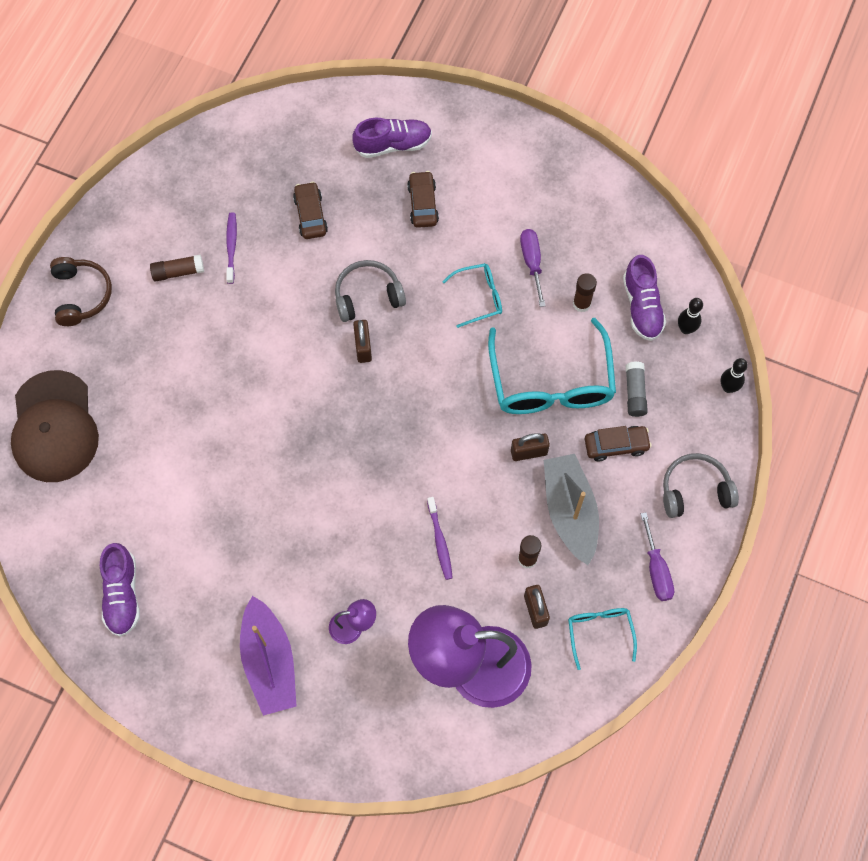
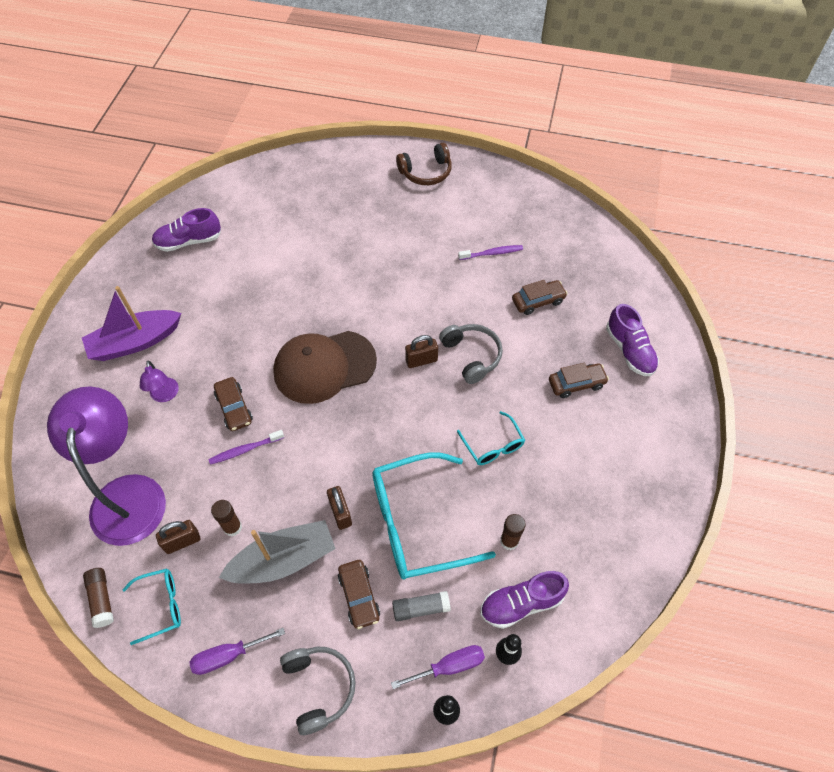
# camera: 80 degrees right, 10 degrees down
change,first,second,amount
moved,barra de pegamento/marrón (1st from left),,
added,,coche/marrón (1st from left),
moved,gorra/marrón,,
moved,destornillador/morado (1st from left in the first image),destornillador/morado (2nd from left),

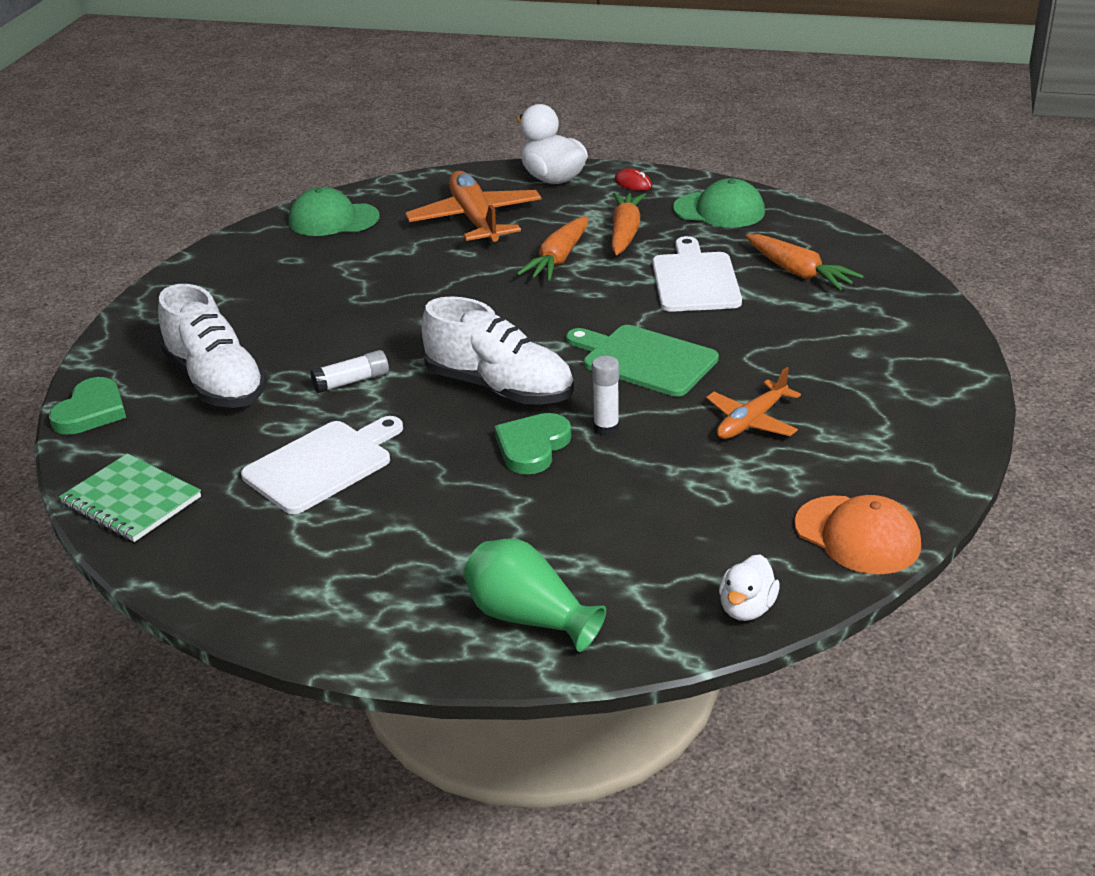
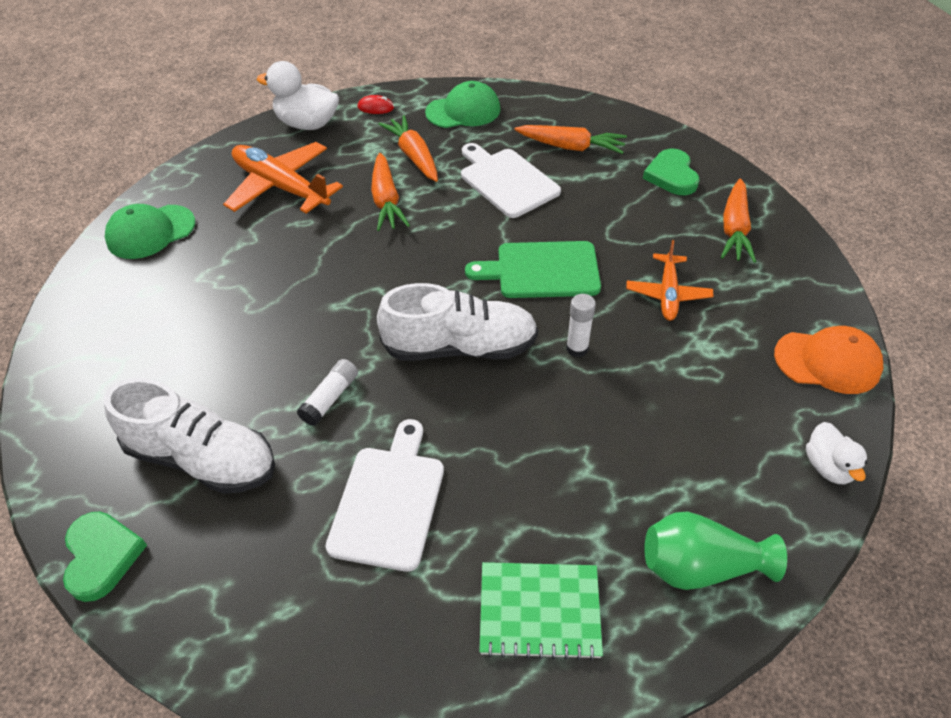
# camera: 35 degrees left, 15 degrees up
change,first,second,amount
moved,cuaderno/verde,,
moved,corazón/verde (2nd from left),,
added,,zanahoria/naranja (4th from left),

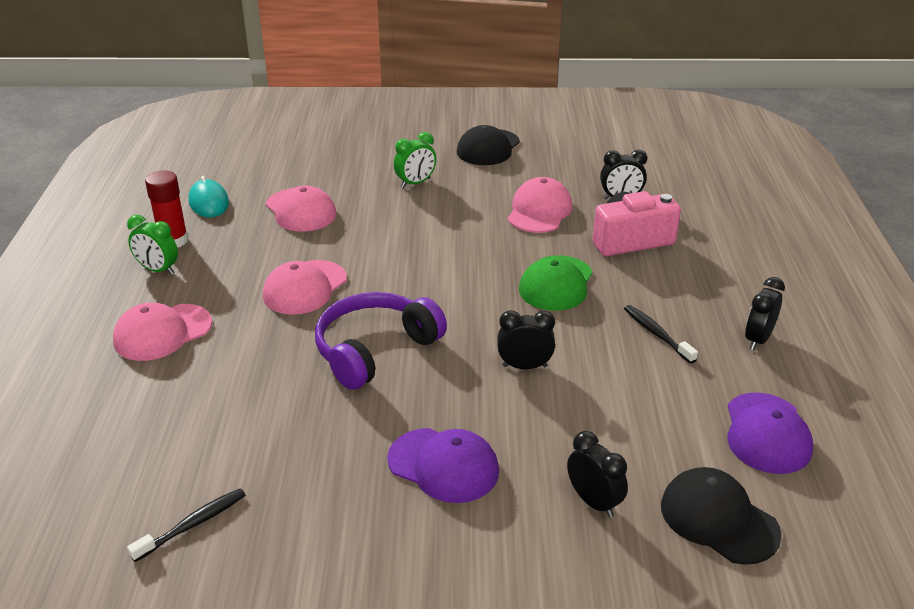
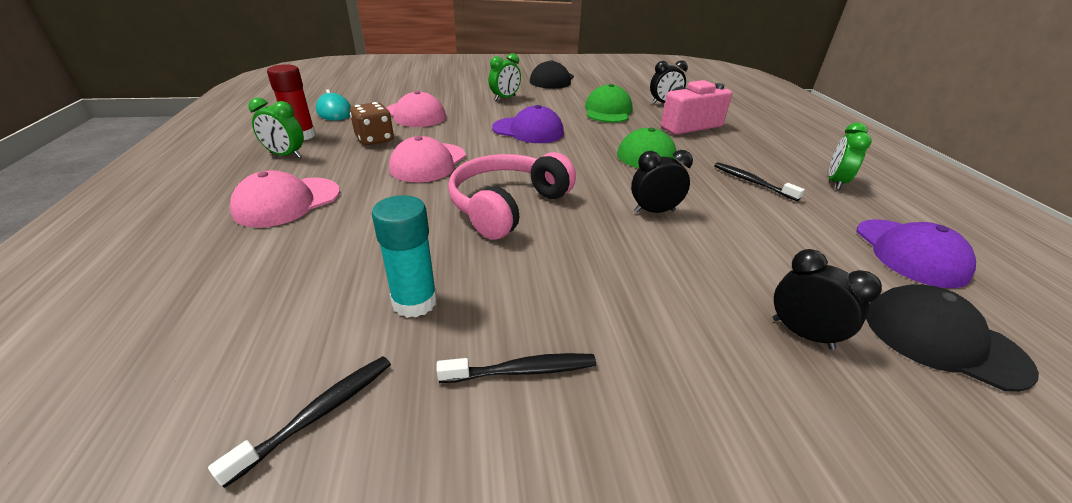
# camera: 10 degrees left, 0 degrees up
change,first,second,amount
added,,dado/marrón,
added,,barra de pegamento/turquesa,
added,,cepillo de dientes/negro (2nd from left),
recoloured,auriculares/morado,auriculares/rosa,
moved,gorra/morado (1st from left),,
recoloured,gorra/rosa (4th from left),gorra/verde (1st from left),
recoloured,despertador/negro (4th from left),despertador/verde (3rd from left),

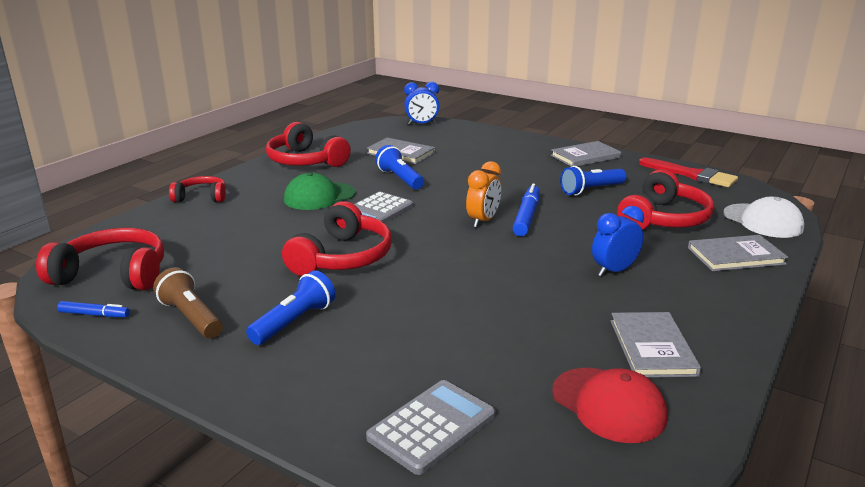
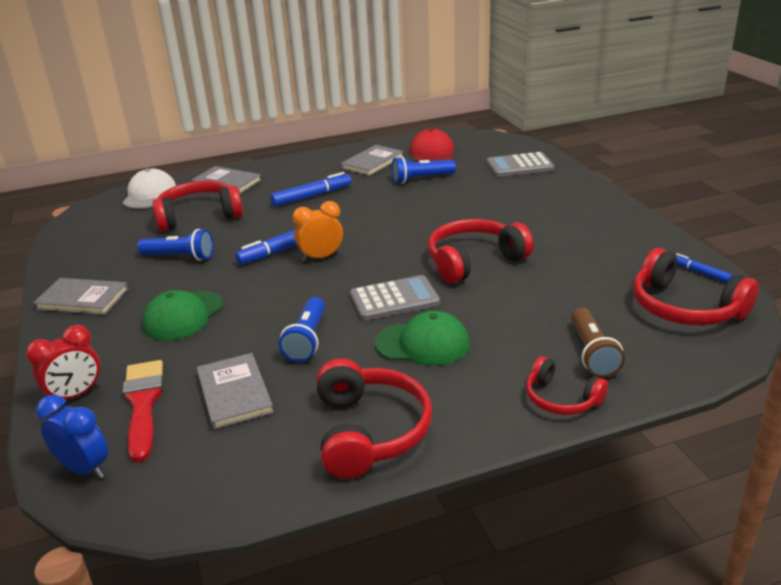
# camera: 140 degrees left, 5 degrees up
change,first,second,amount
added,,despertador/rojo,
moved,pincel/rojo,,
added,,gorra/verde (1st from left),
replaced,despertador/azul (2nd from left),rotulador/azul (2nd from left),
moved,lámpara de mano/azul (1st from left in the first image),lámpara de mano/azul (3rd from left),
moved,lámpara de mano/marrón,,

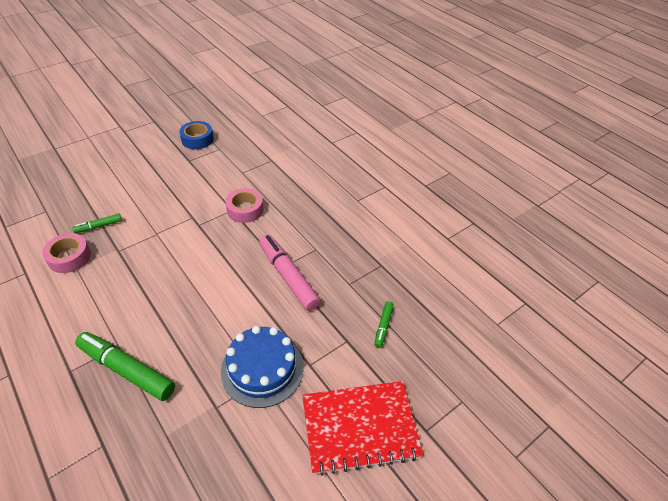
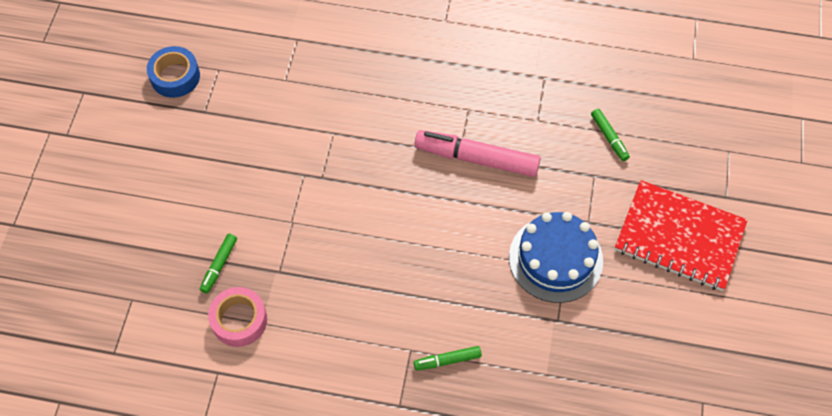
# camera: 40 degrees left, 15 degrees up
change,first,second,amount
resized,rotulador/verde (2nd from left),,x0.49
turned,cuaderno/rojo,,75 degrees clockwise
removed,cinta adhesiva/rosa (2nd from left),,

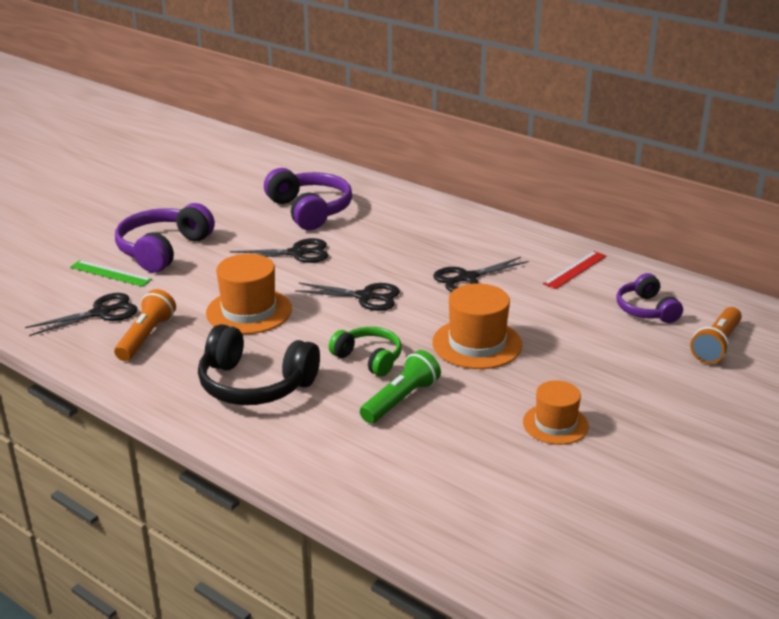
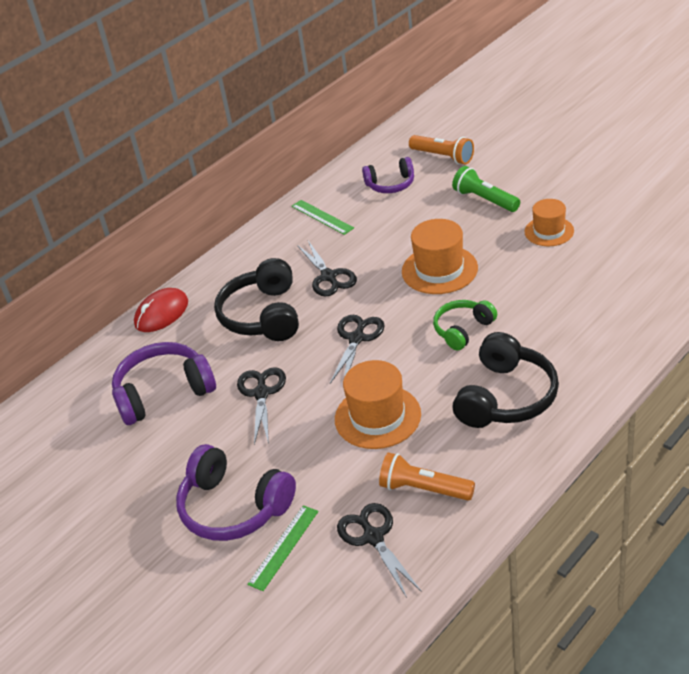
# camera: 80 degrees left, 10 degrees up
change,first,second,amount
added,,ratón/rojo,
added,,auriculares/negro (1st from left),
recoloured,regla/rojo,regla/verde (2nd from left),
moved,lámpara de mano/verde,,

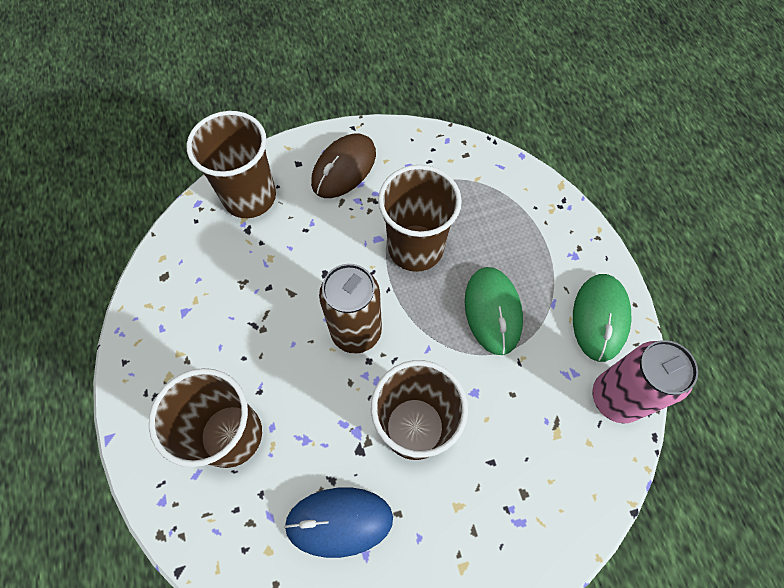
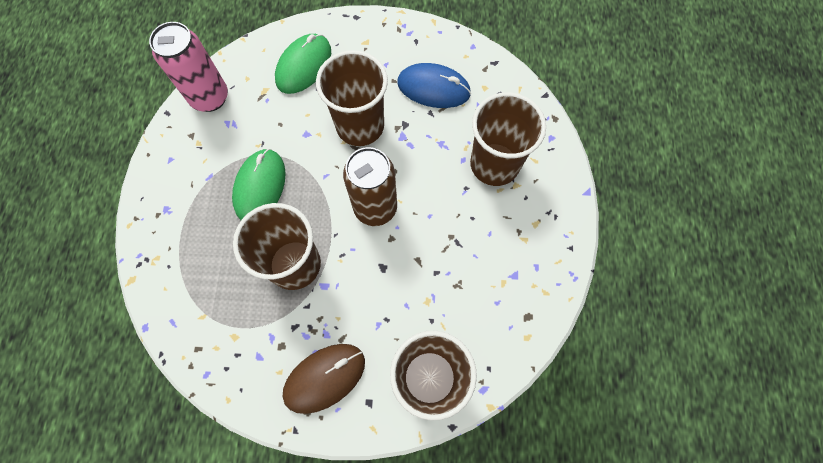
# camera: 160 degrees left, 5 degrees up
change,first,second,amount
moved,ratón/verde (2nd from left),,

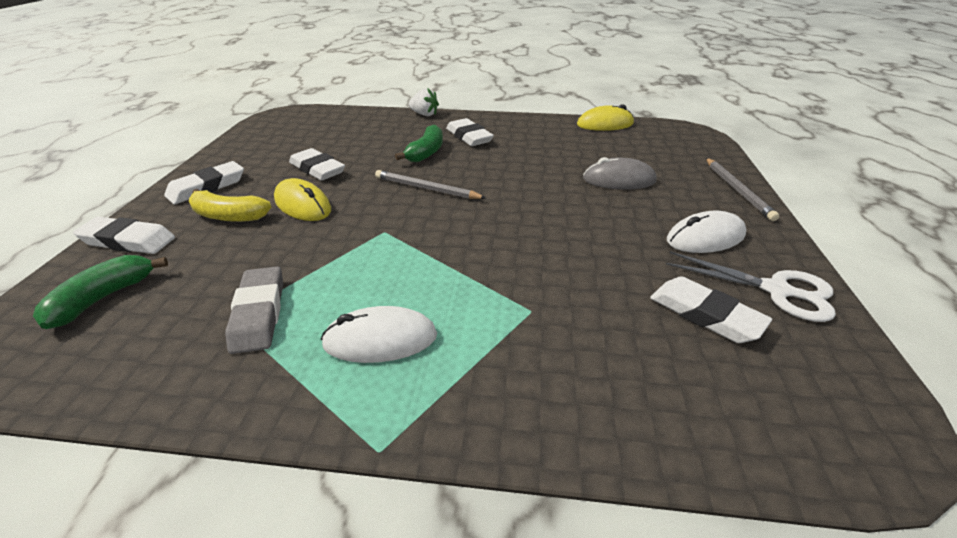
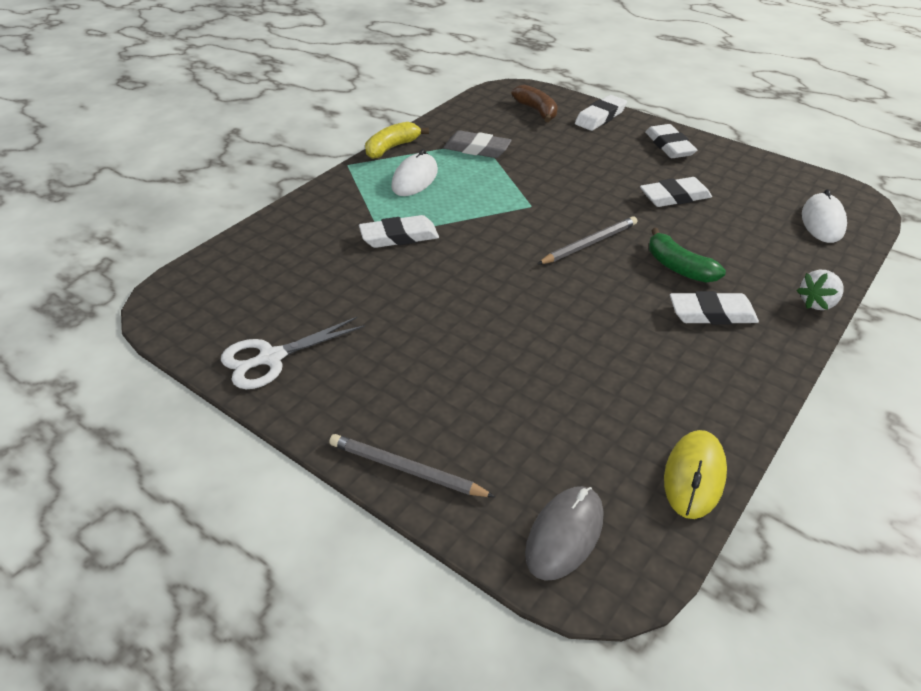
# camera: 120 degrees right, 5 degrees up
change,first,second,amount
moved,goma de borrar/blanco (5th from left in the first image),goma de borrar/blanco (1st from left),
moved,plátano/amarillo,,
recoloured,plátano/verde (1st from left),plátano/marrón,
moved,ratón/gris,,
moved,ratón/blanco (2nd from left),,
removed,ratón/amarillo (1st from left),,

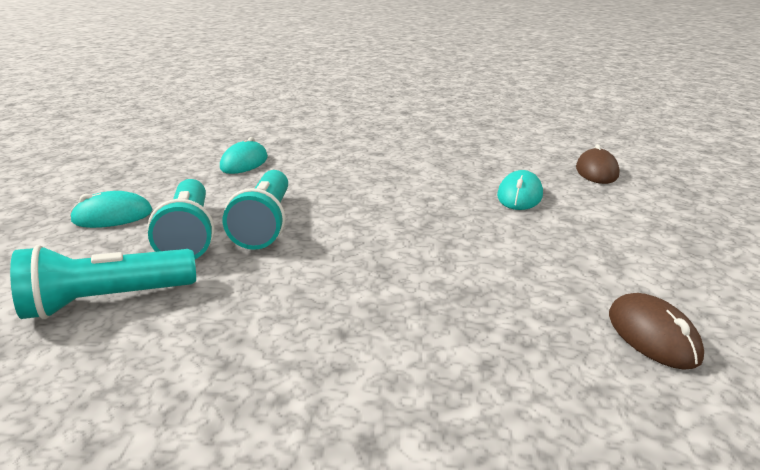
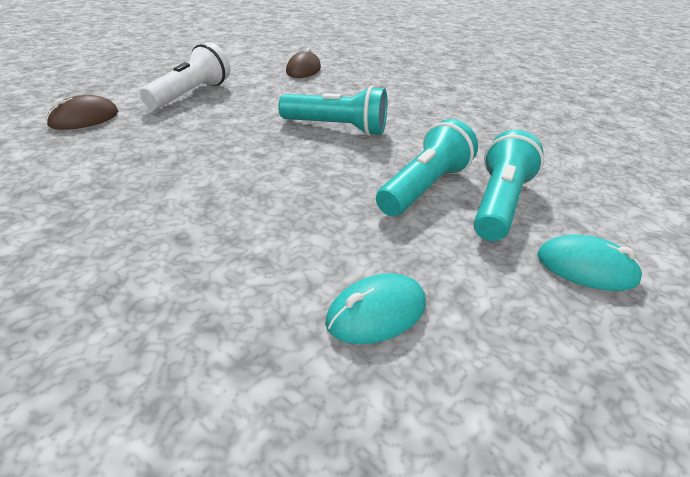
# camera: 145 degrees left, 10 degrees up
change,first,second,amount
added,,lámpara de mano/blanco,
moved,lámpara de mano/turquesa (1st from left),,
removed,ratón/turquesa (3rd from left),,

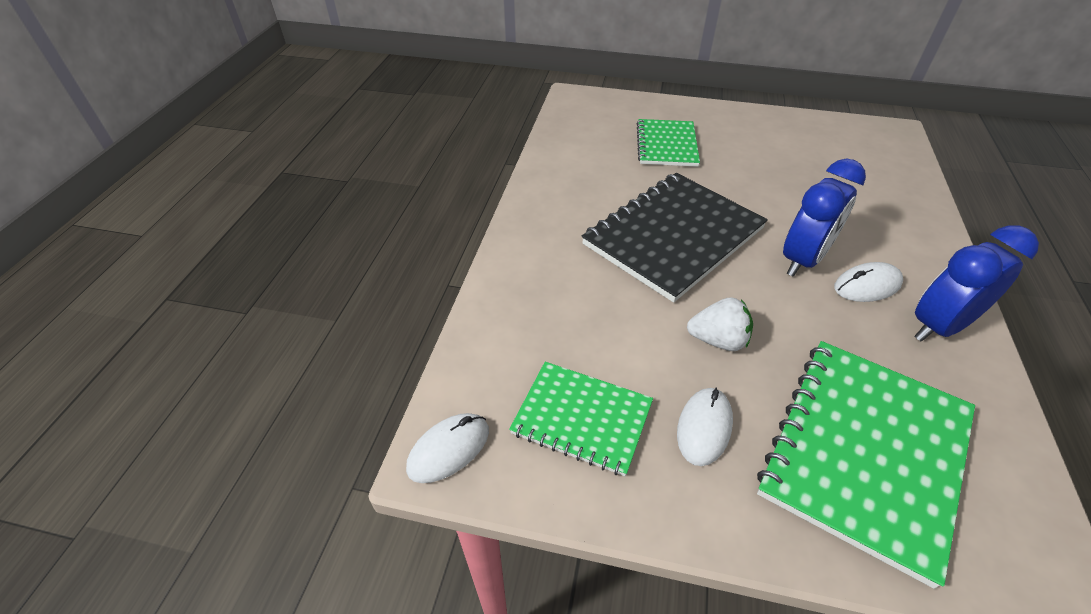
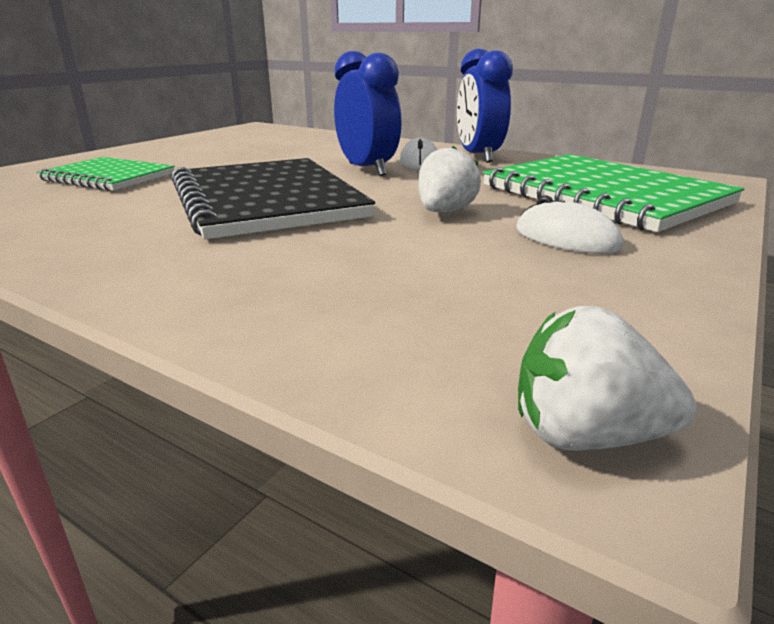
# camera: 70 degrees left, 20 degrees down
change,first,second,amount
replaced,ratón/blanco (1st from left),fresa/blanco (2nd from left),
removed,cuaderno/verde (1st from left),,

